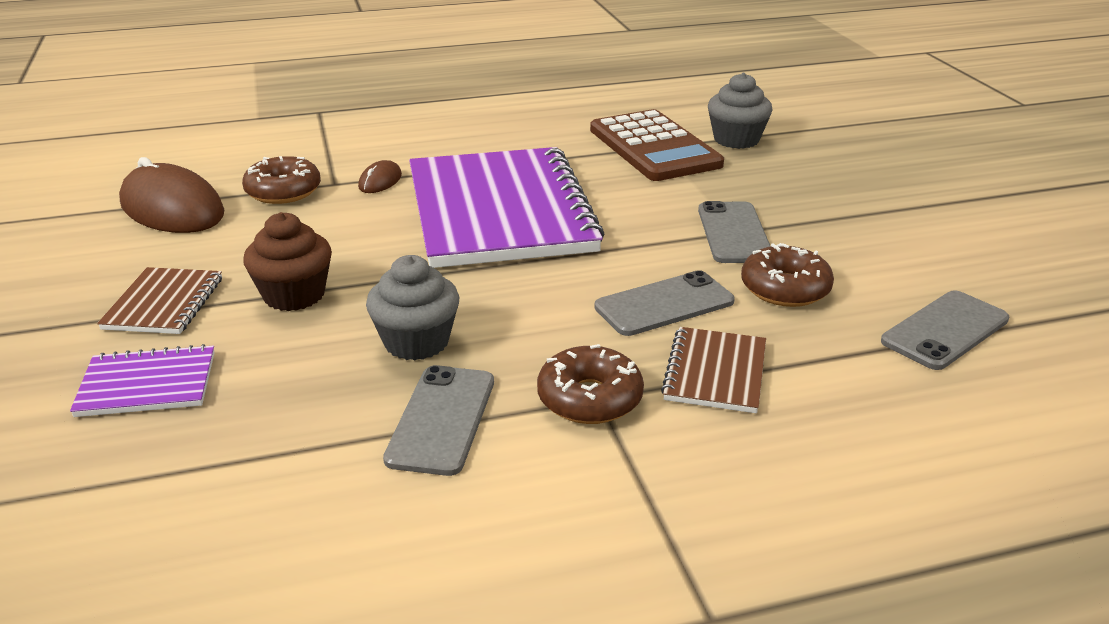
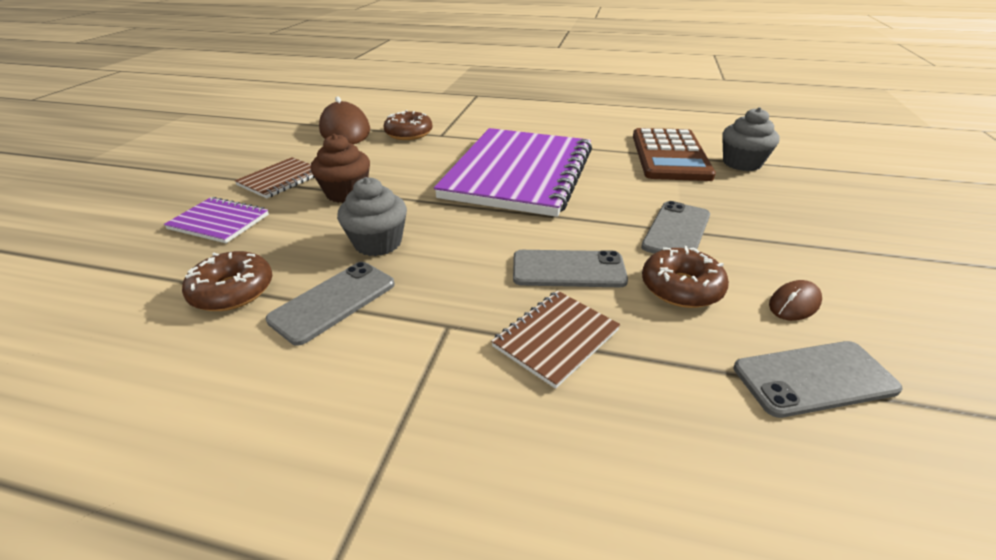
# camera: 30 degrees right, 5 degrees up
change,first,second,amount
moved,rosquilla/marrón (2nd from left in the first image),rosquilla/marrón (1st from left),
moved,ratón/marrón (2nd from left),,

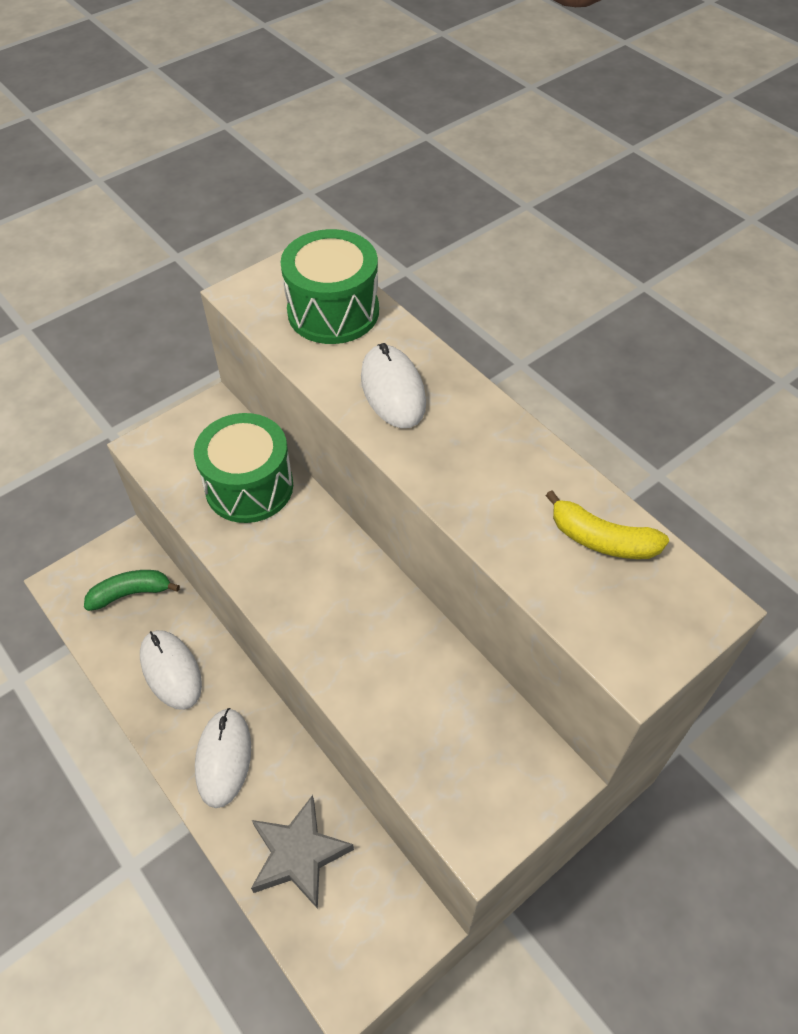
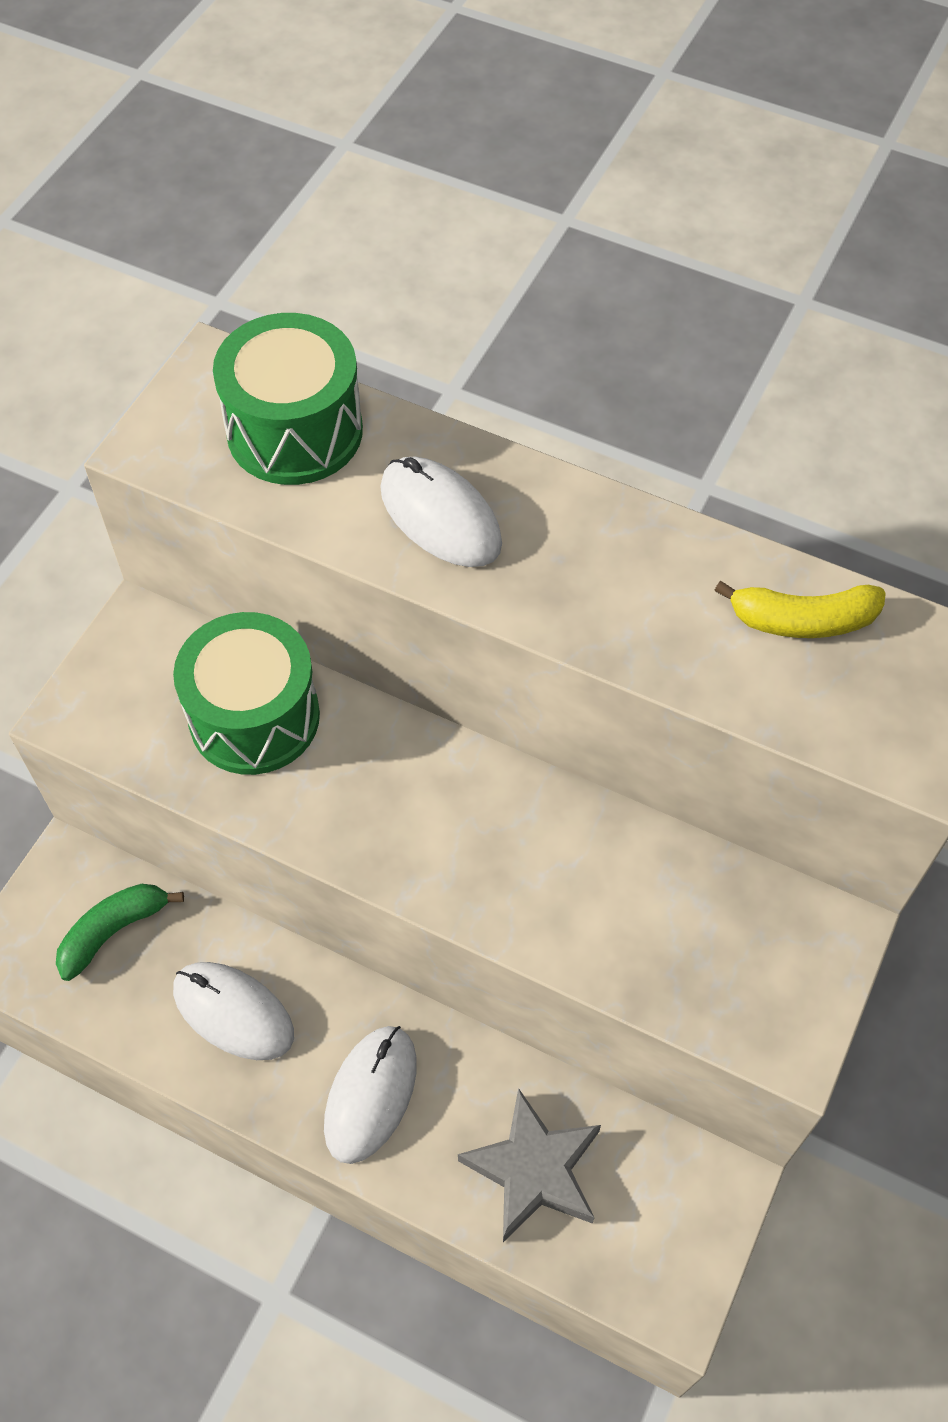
# camera: 25 degrees left, 5 degrees up
change,first,second,amount
turned,ratón/blanco (2nd from left),,45 degrees clockwise

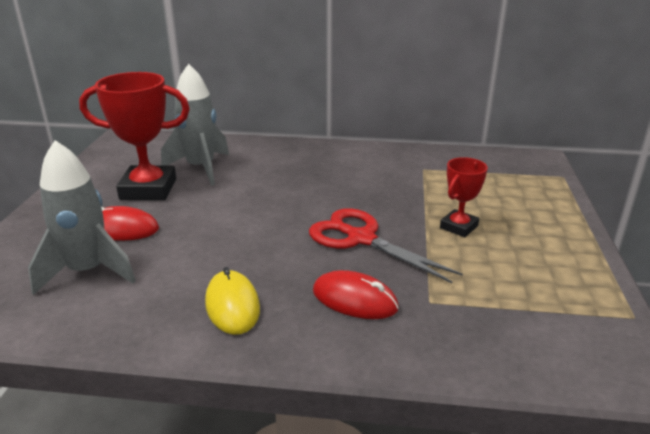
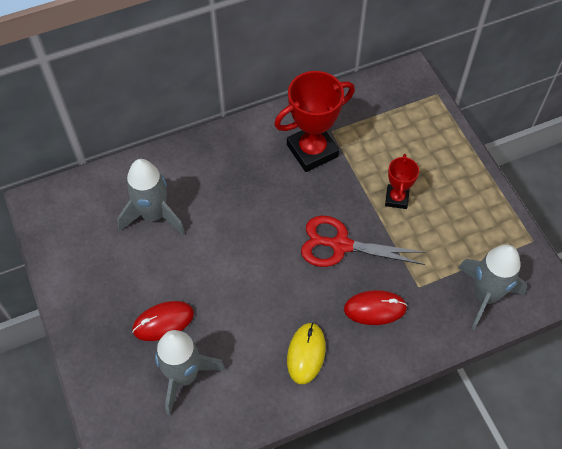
# camera: 30 degrees left, 30 degrees up
change,first,second,amount
moved,trofeo/rojo (1st from left),,
turned,ratón/amarillo,,60 degrees clockwise
added,,cohete/gris (3rd from left),

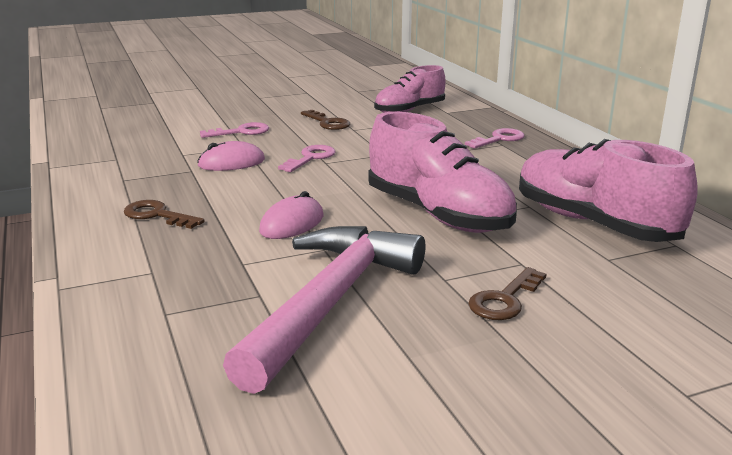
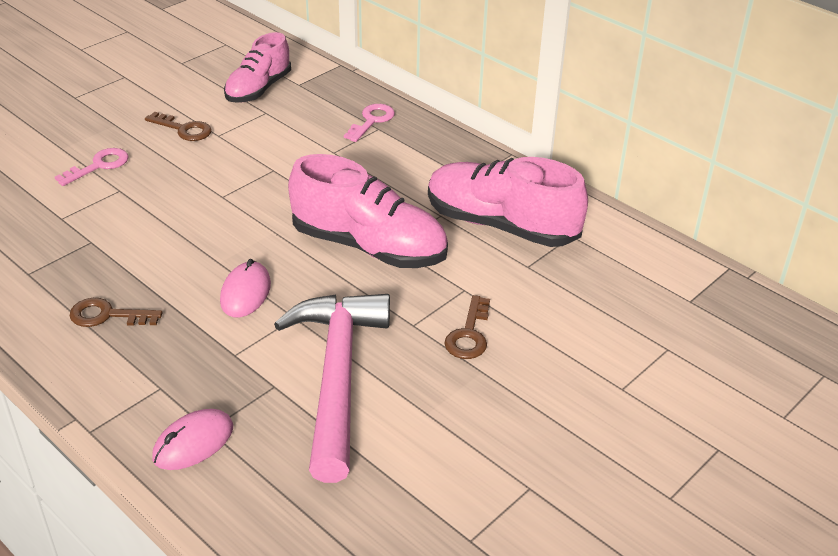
# camera: 25 degrees left, 15 degrees up
change,first,second,amount
moved,ratón/rosa (1st from left),,
removed,llave/rosa (2nd from left),,

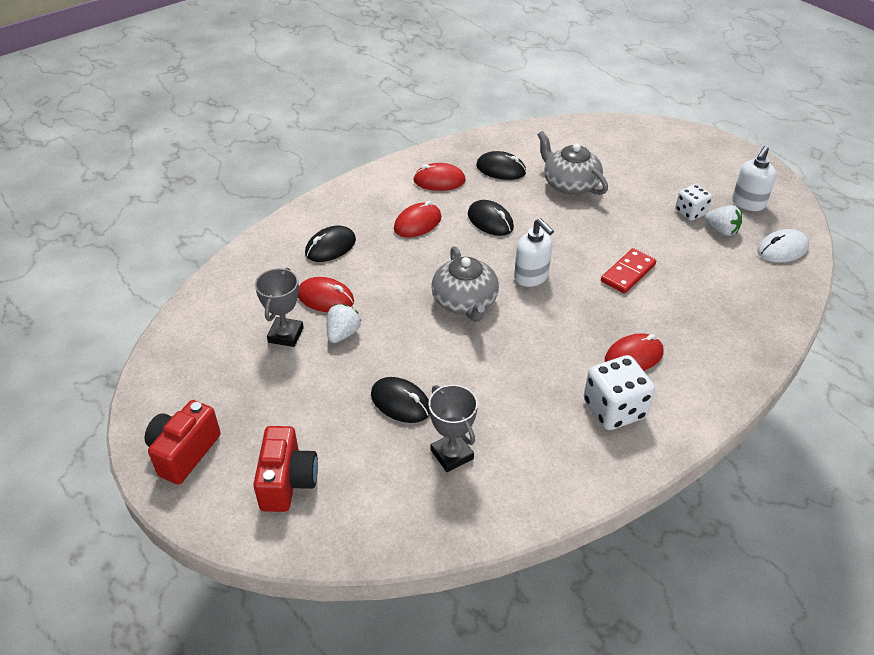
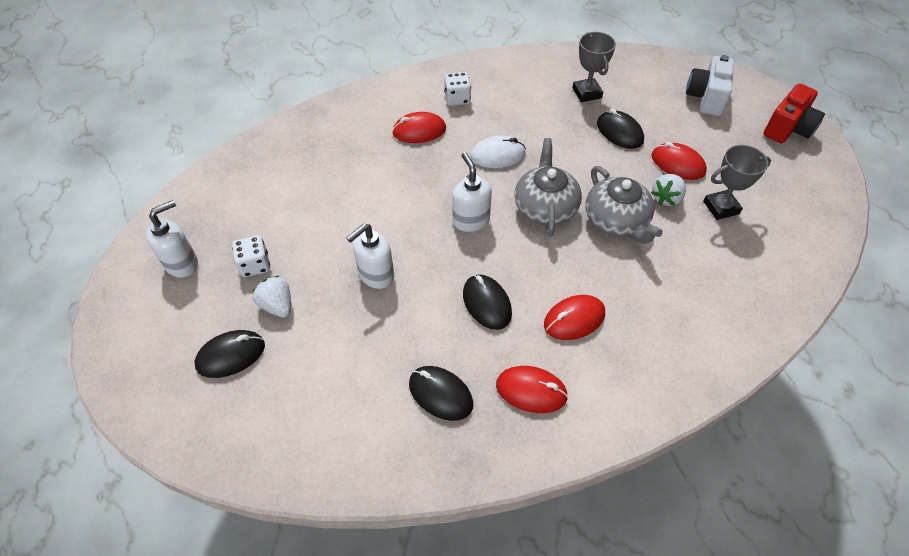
# camera: 165 degrees left, 10 degrees up
change,first,second,amount
moved,ratón/negro (1st from left),,
moved,fresa/blanco (2nd from left in the first image),fresa/blanco (1st from left),
added,,dispensador de jabón/blanco (2nd from left),
resized,dado/blanco (1st from left in the first image),dado/blanco (2nd from left),x0.62
moved,ratón/blanco,,
moved,tetera/gris (2nd from left),,
moved,ratón/rojo (1st from left in the first image),ratón/rojo (4th from left),
recoloured,cámara/rojo (2nd from left),cámara/blanco,
turned,trofeo/gris (1st from left in the first image),trofeo/gris (2nd from left),45 degrees clockwise
removed,ficha de dominó/rojo,,

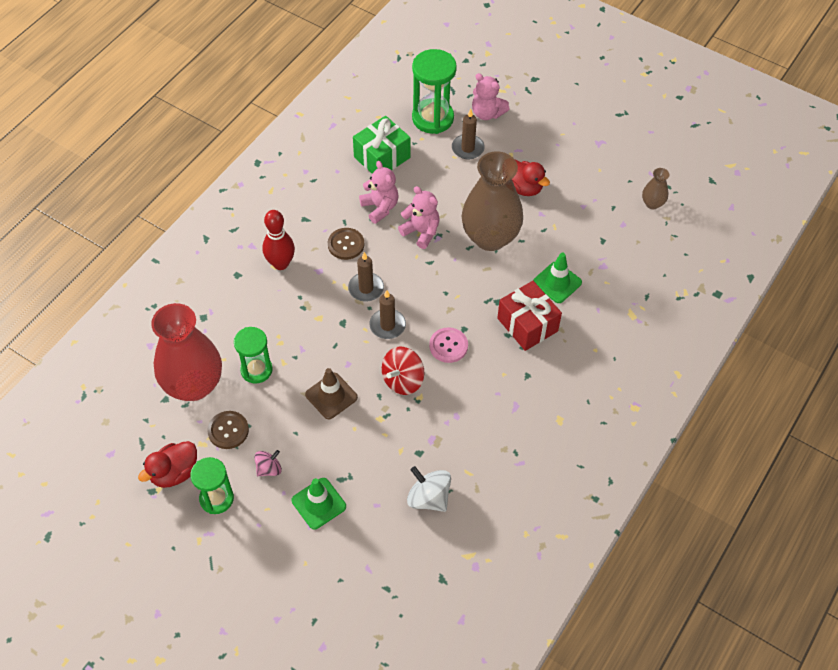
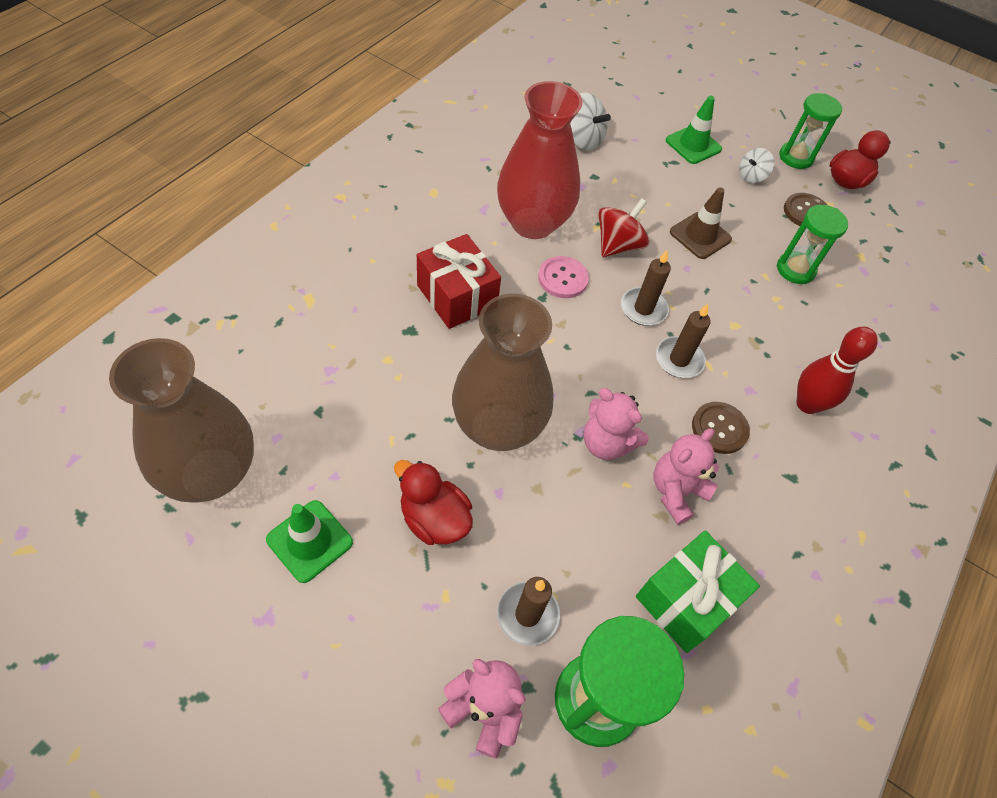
# camera: 175 degrees right, 0 degrees up
change,first,second,amount
resized,florero/marrón (2nd from left in the first image),florero/marrón (1st from left),x2.31
moved,cono de tráfico/verde (2nd from left in the first image),cono de tráfico/verde (1st from left),
moved,florero/rojo,,
turned,osito/rosa (1st from left in the first image),osito/rosa (3rd from left),75 degrees clockwise
recoloured,peonza/rosa,peonza/blanco (2nd from left),

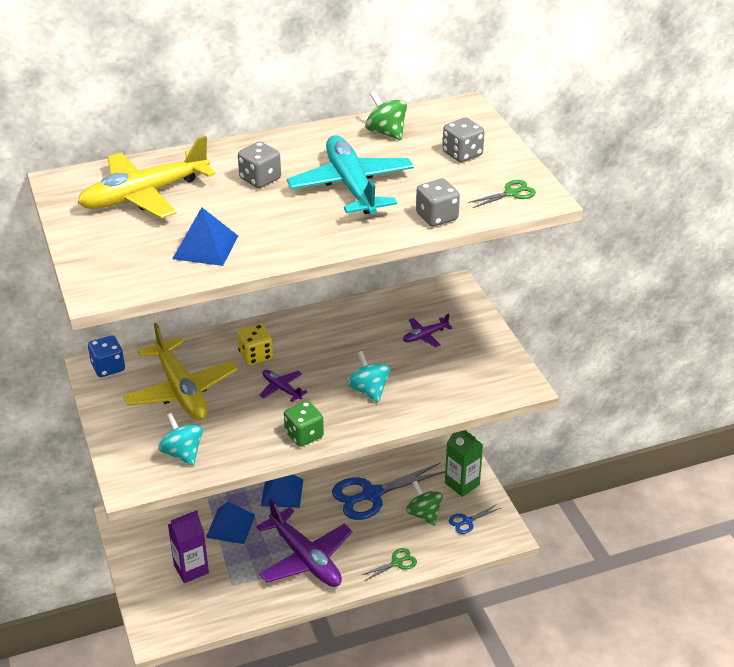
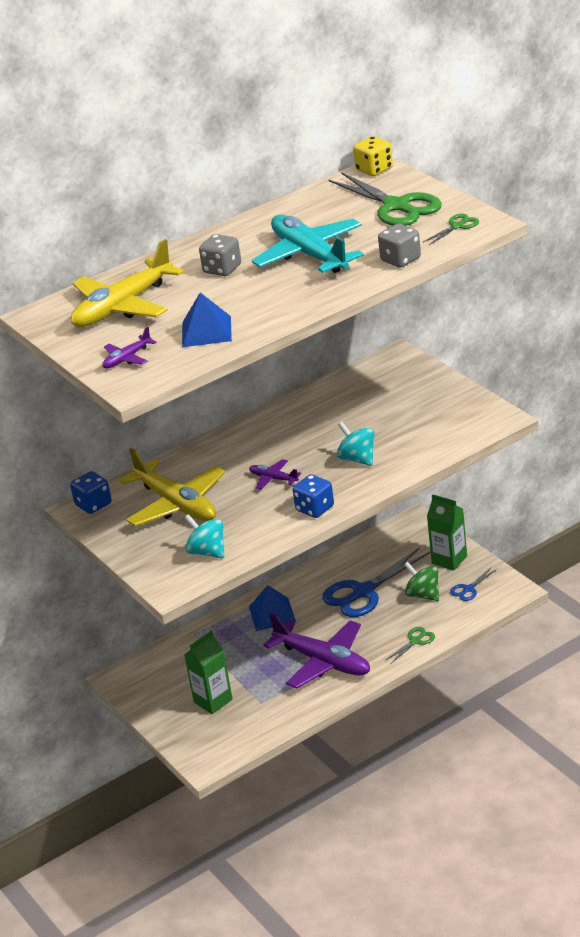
# camera: 10 degrees left, 5 degrees down
change,first,second,amount
moved,avión/morado (3rd from left in the first image),avión/morado (1st from left),
recoloured,cartón de leche/morado,cartón de leche/verde (1st from left),
recoloured,dado/verde,dado/azul (2nd from left),
replaced,dado/gris (3rd from left),tijeras/verde (1st from left),
moved,dado/amarillo,,
removed,pirámide/azul (2nd from left),,
removed,peonza/verde (1st from left),,

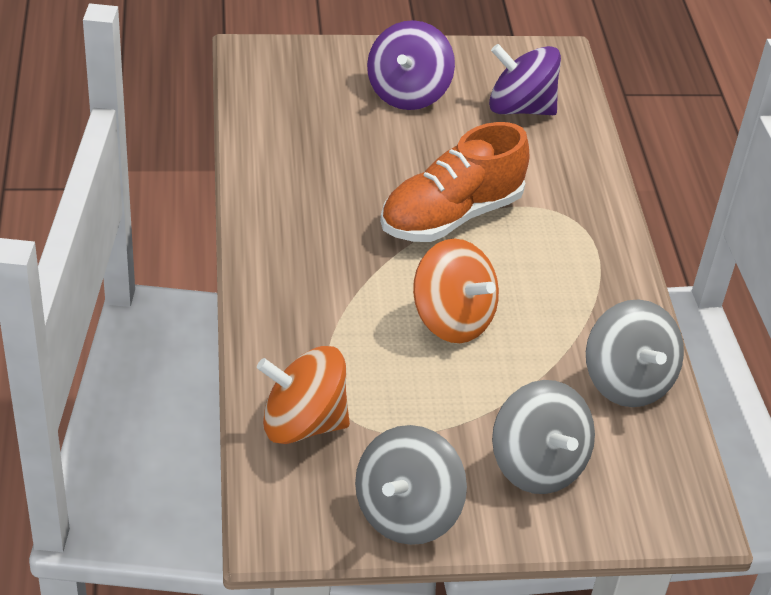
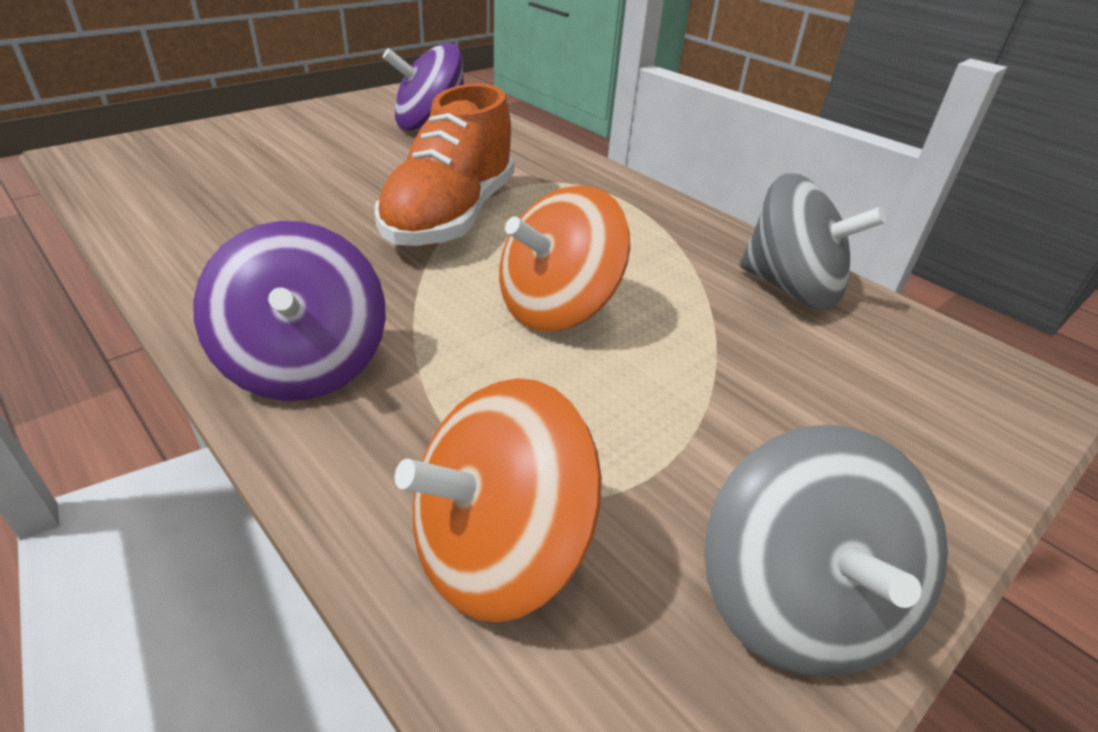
# camera: 35 degrees left, 5 degrees down
change,first,second,amount
moved,peonza/morado (1st from left),,
turned,peonza/naranja (2nd from left),,135 degrees clockwise
removed,peonza/gris (2nd from left),,

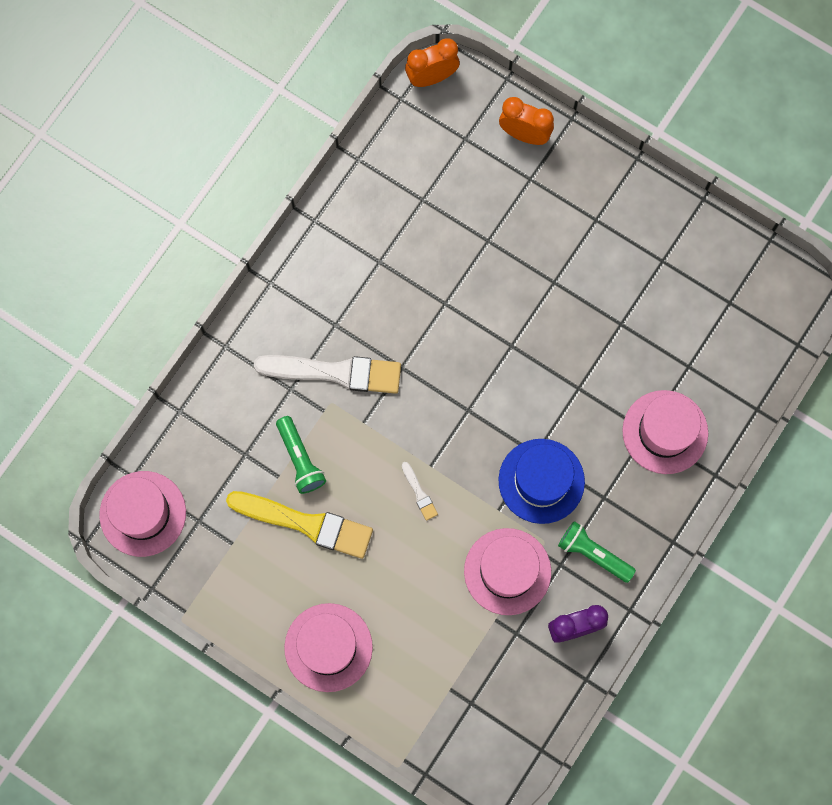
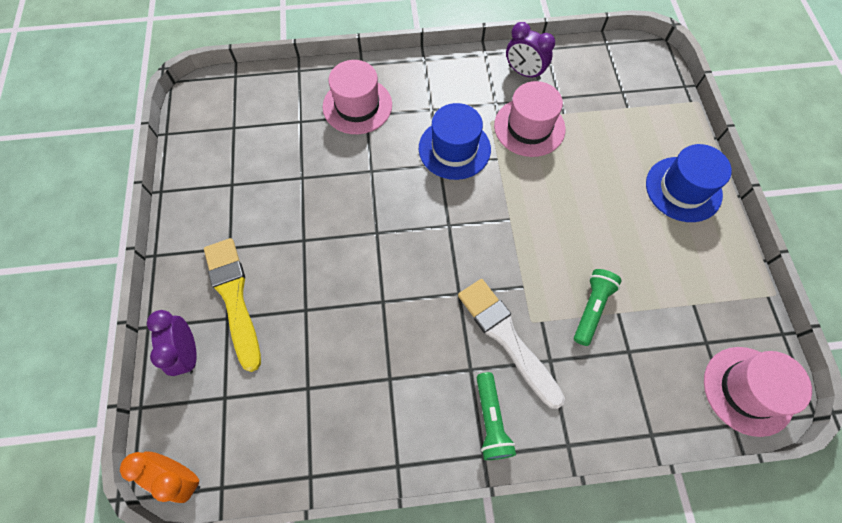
# camera: 130 degrees left, 10 degrees down
change,first,second,amount
recoloured,despertador/naranja (2nd from left),despertador/morado (1st from left),
moved,pincel/amarillo,,
moved,lámpara de mano/verde (2nd from left in the first image),lámpara de mano/verde (1st from left),
recoloured,sombrero/rosa (2nd from left),sombrero/azul (2nd from left),
removed,pincel/blanco (2nd from left),,

